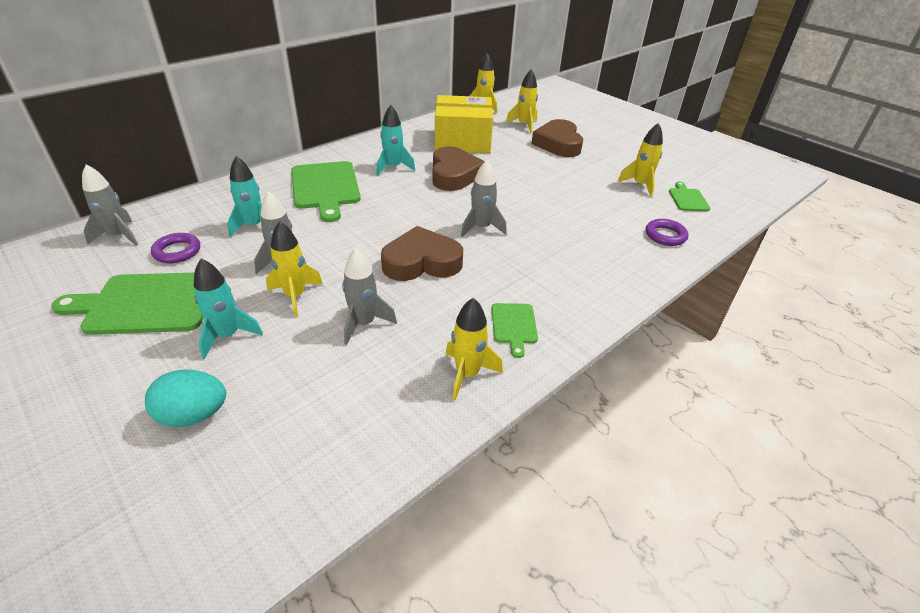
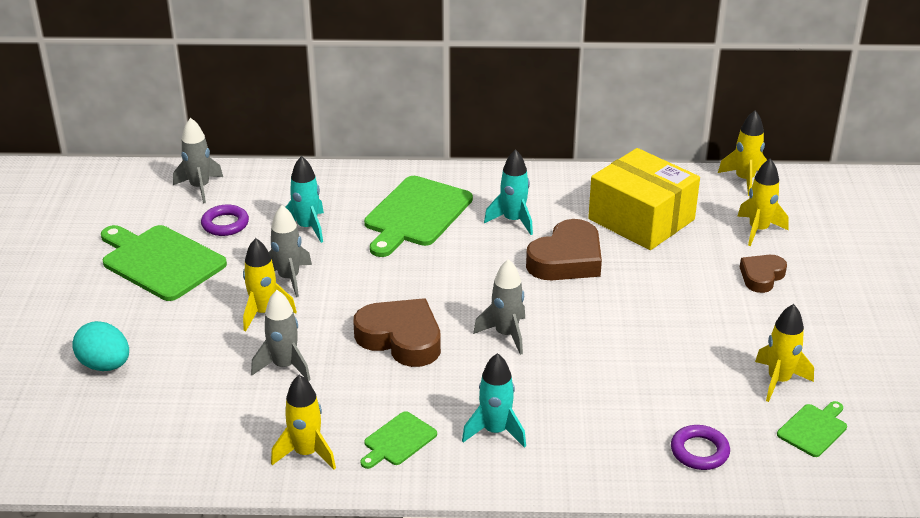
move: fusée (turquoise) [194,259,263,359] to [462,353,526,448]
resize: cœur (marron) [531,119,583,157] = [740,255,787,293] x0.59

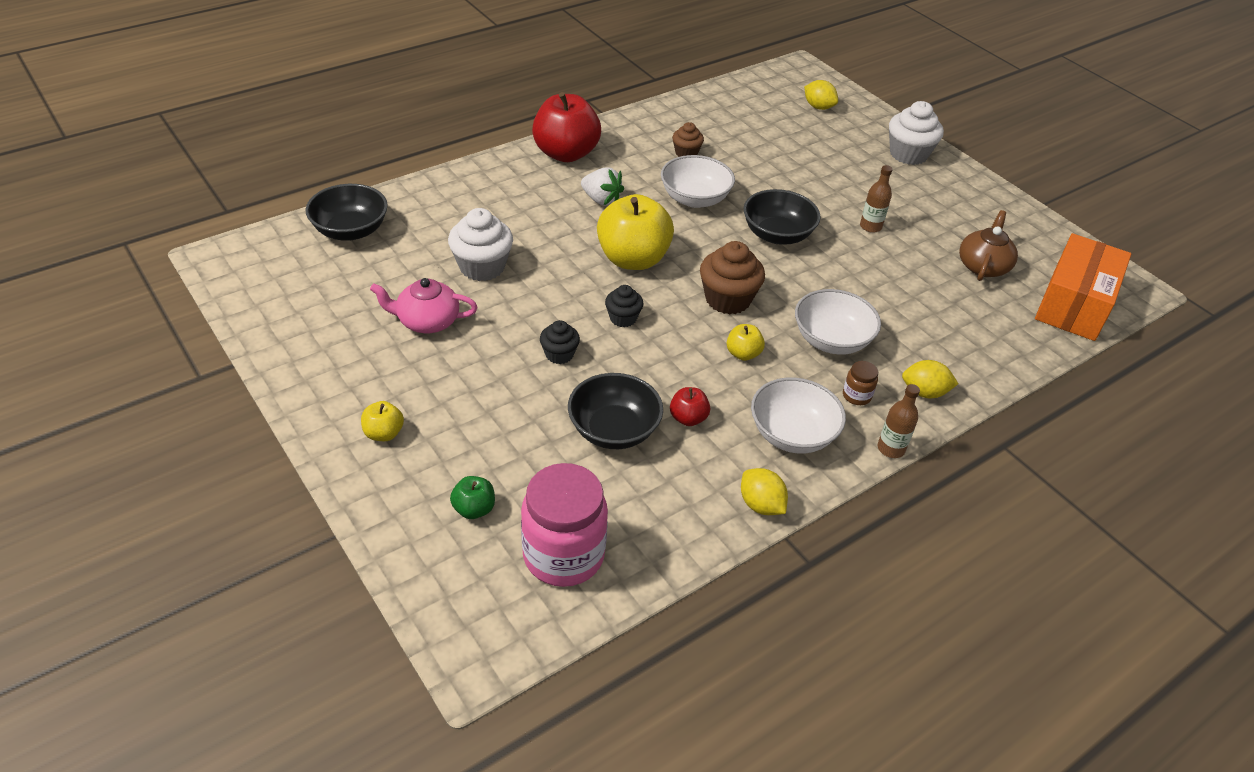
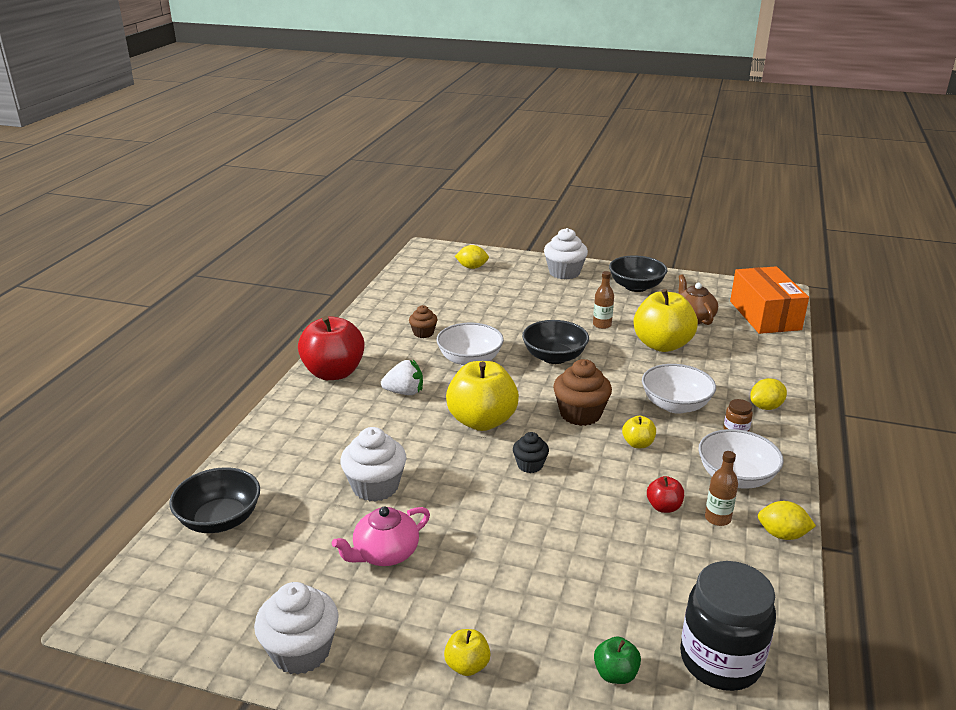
delete: muffin (noir) [540,320,580,364]
insert: muffin (blanc) [254,582,339,675]; pomme (jaune) [633,289,698,352]
move: bol (noir) [568,373,663,449] to [609,255,668,292]; bouteille (marron) [878,384,920,458] to [705,451,738,526]
recolor: bocal (rose) [521,463,608,587] to bocal (noir) [680,561,776,691]

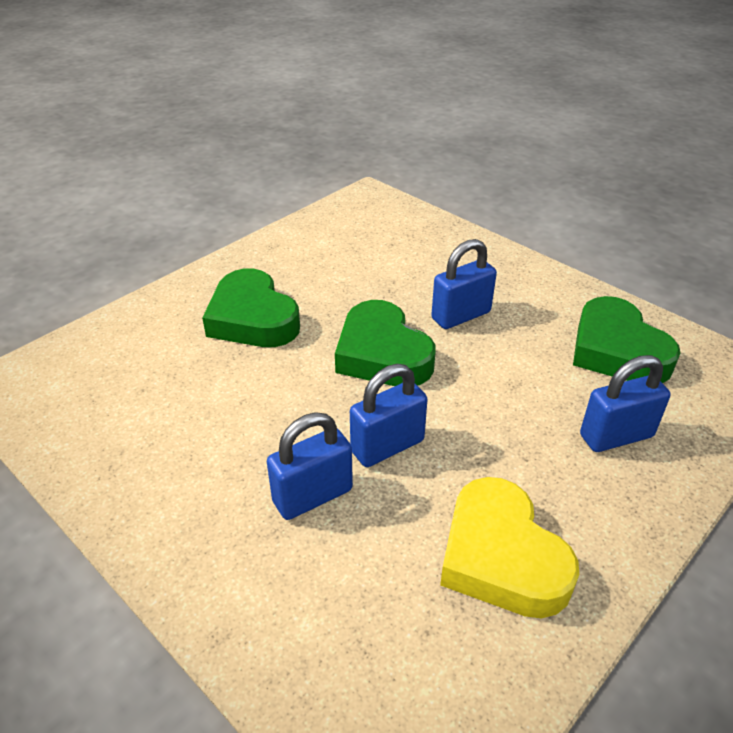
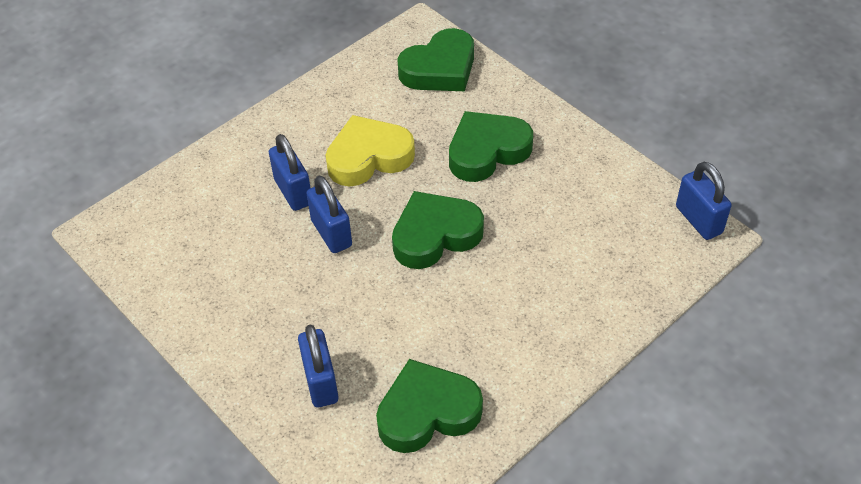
insert: cœur (vert) [397,28,474,91]
move: cadenas (bleu) [431,239,497,329] to [676,162,732,240]; cœur (jaune) [440,477,579,619] to [325,115,415,186]

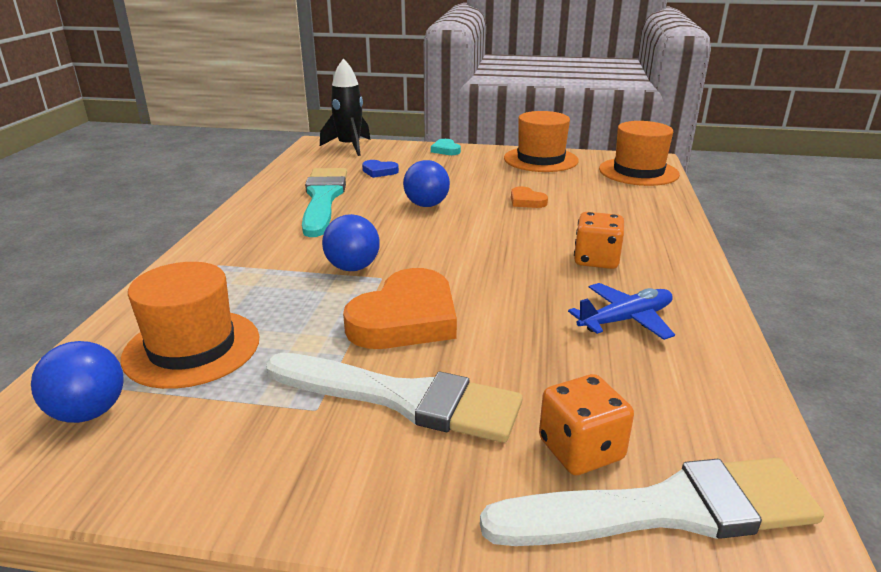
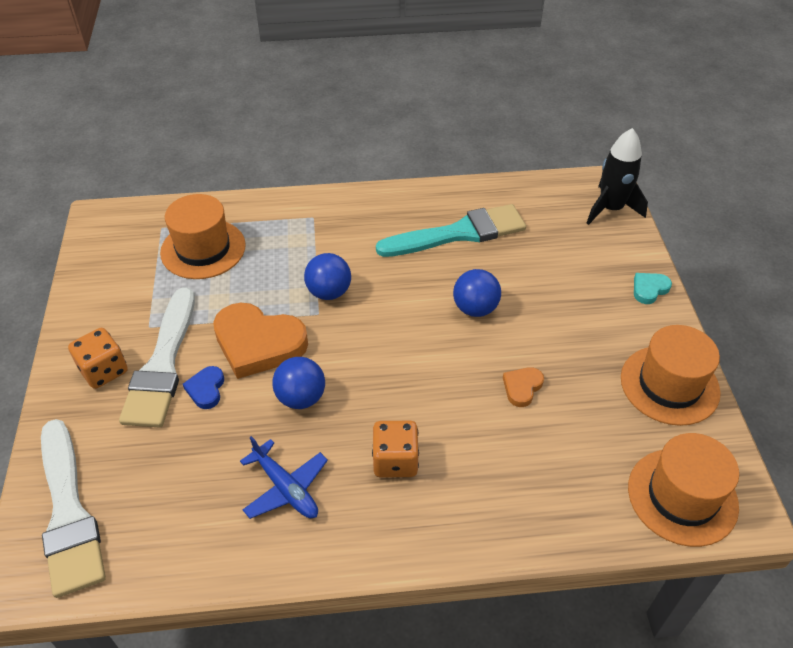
move: balle (bleu) [31,341,124,423] to [272,357,325,409]; cœur (bleu) [362,160,399,178] to [183,366,224,409]; dé (orange) [539,374,634,475] to [68,328,128,389]

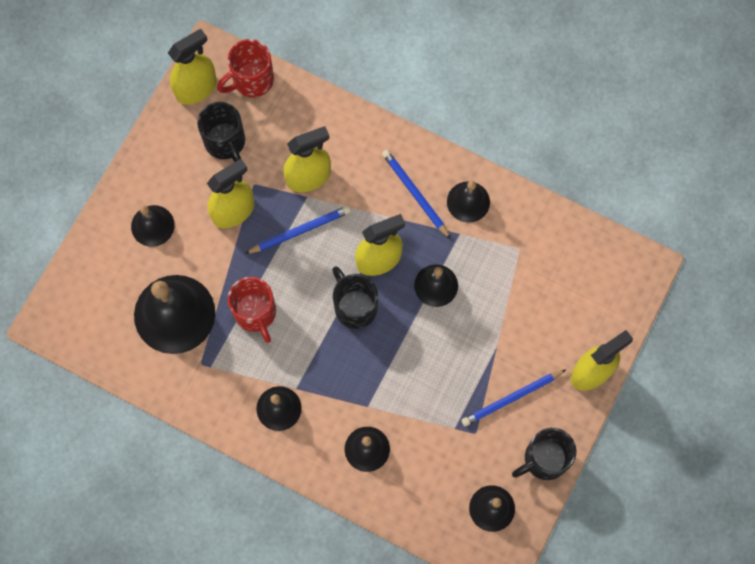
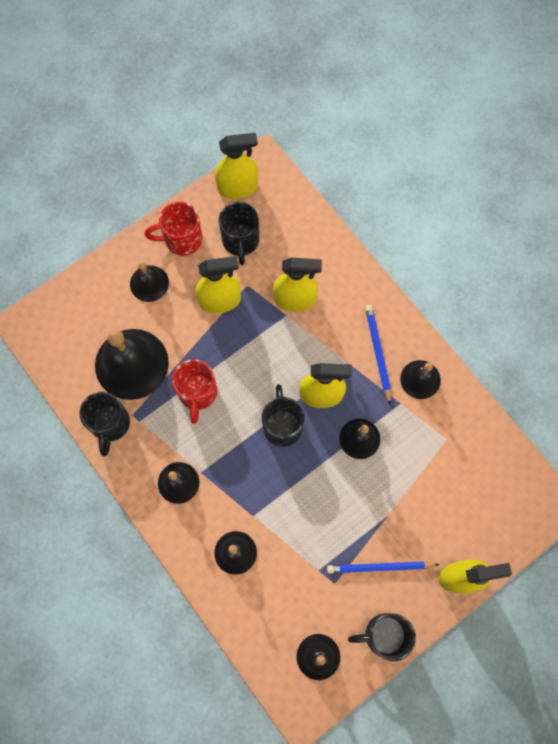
delete: crayon (bleu) [245,206,351,254]
insert: tasse (noir) [79,391,130,456]
move: tasse (rouge) [217,39,274,97] to [145,202,202,256]

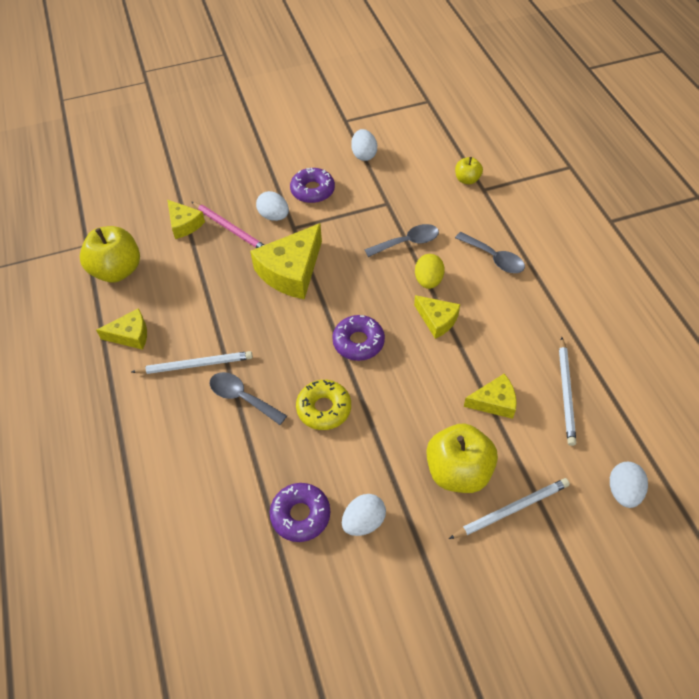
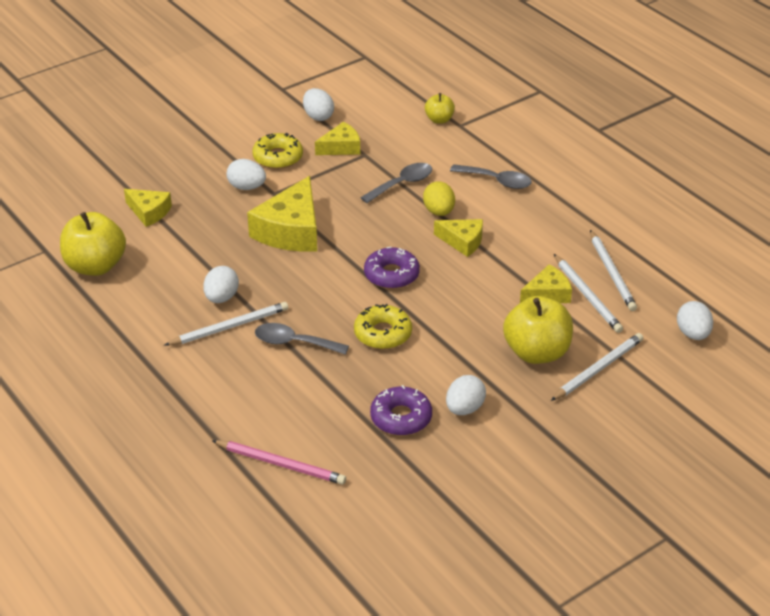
insert: œuf (blanc) [203,266,239,303]; crayon (blanc) [554,254,623,333]
move: fromage (jaune) [96,308,147,350] to [315,122,360,155]; crayon (rose) [192,202,264,248] to [212,440,346,485]
recolor: beignet (violet) [290,168,335,203] to beignet (jaune) [252,133,303,169]

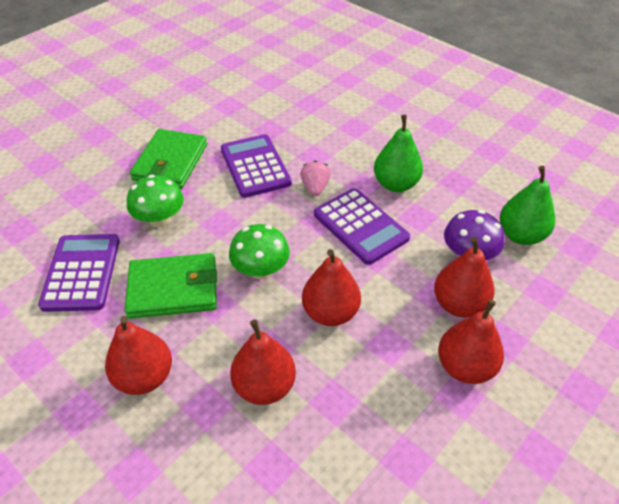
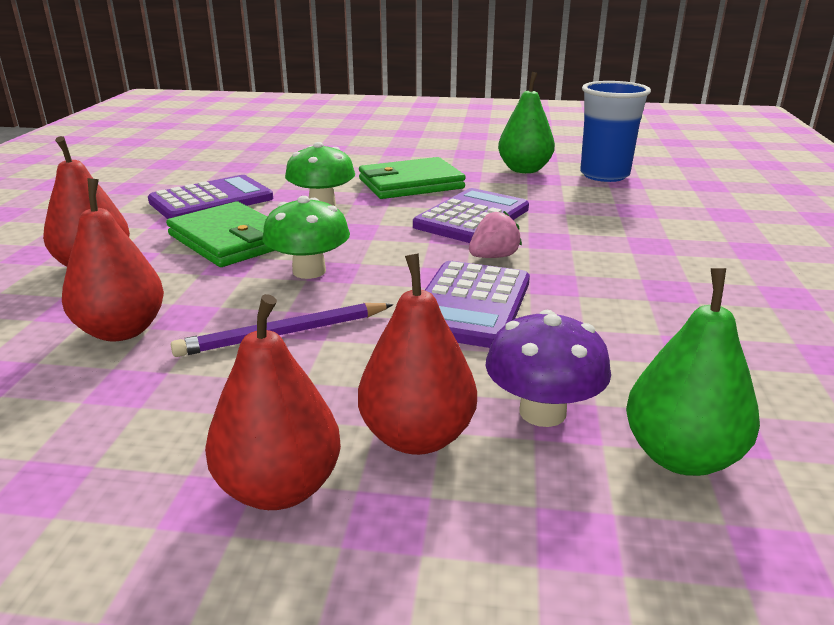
insert: gobelet (bleu) [580,81,651,182]
move: poire (vert) [374,115,423,192] to [498,72,555,173]
replace: poire (rouge) [302,249,361,326] to crayon (violet) [171,303,393,357]

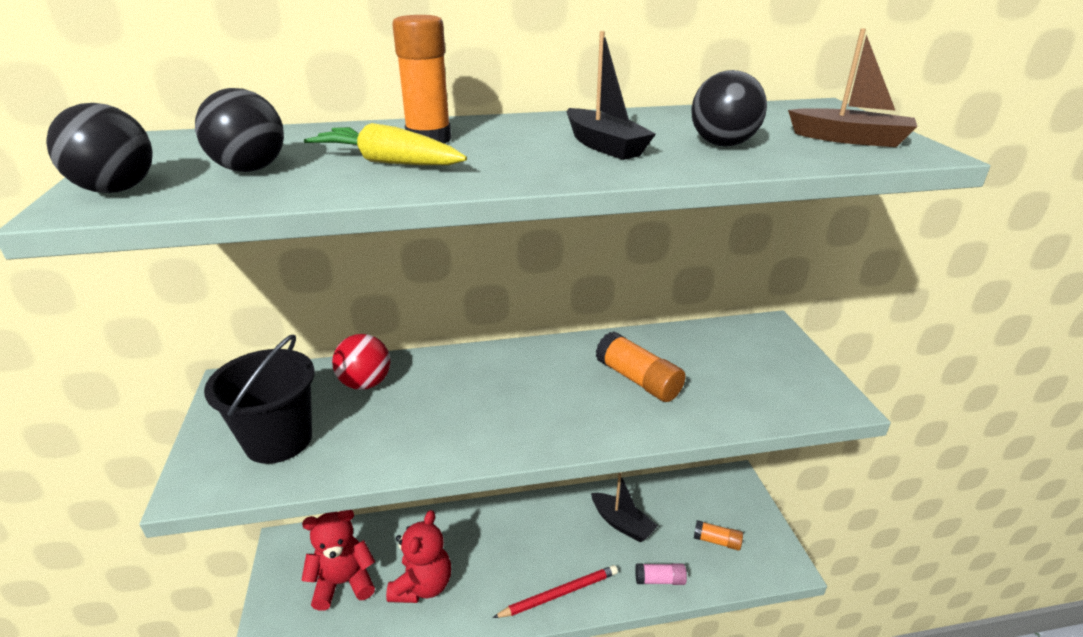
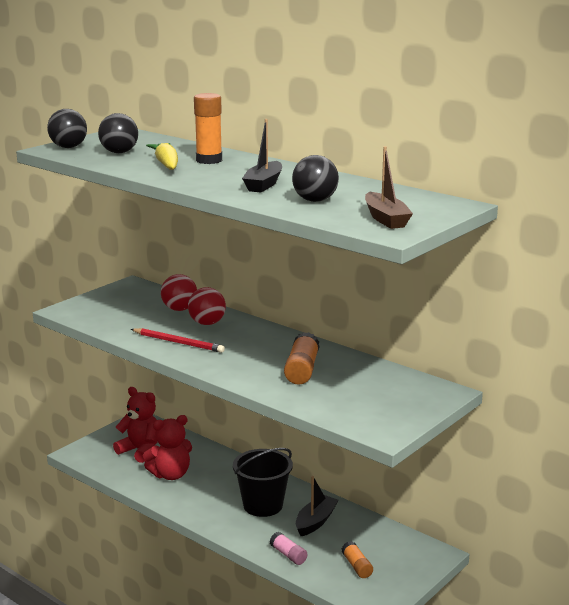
insert: balle (rouge) [188,287,226,325]
move: seau (noir) [204,335,315,464] to [233,448,293,517]; crayon (rouge) [493,565,618,618] to [131,328,225,353]
rotate: bateau (noir) [591,473,658,543] = [296,476,338,536] 150 degrees counterclockwise

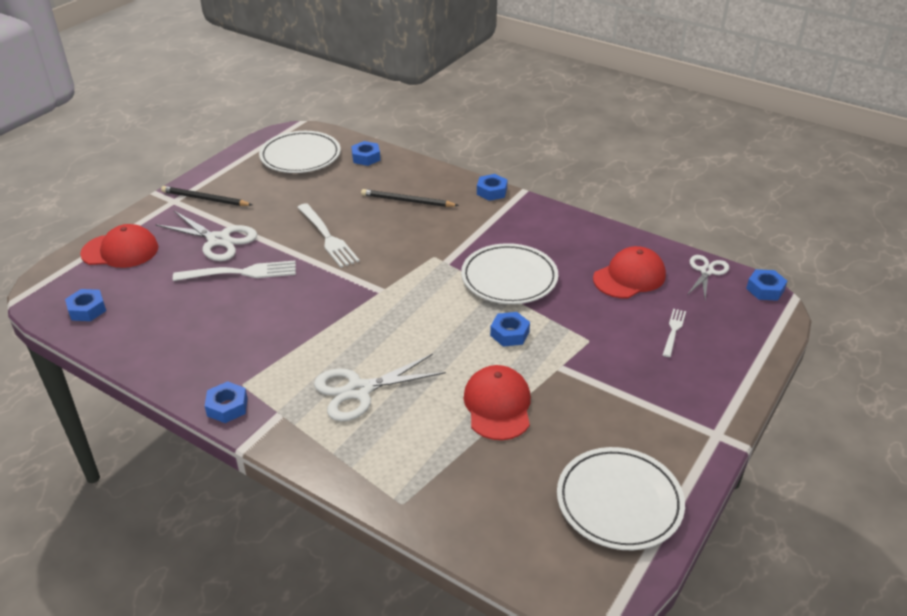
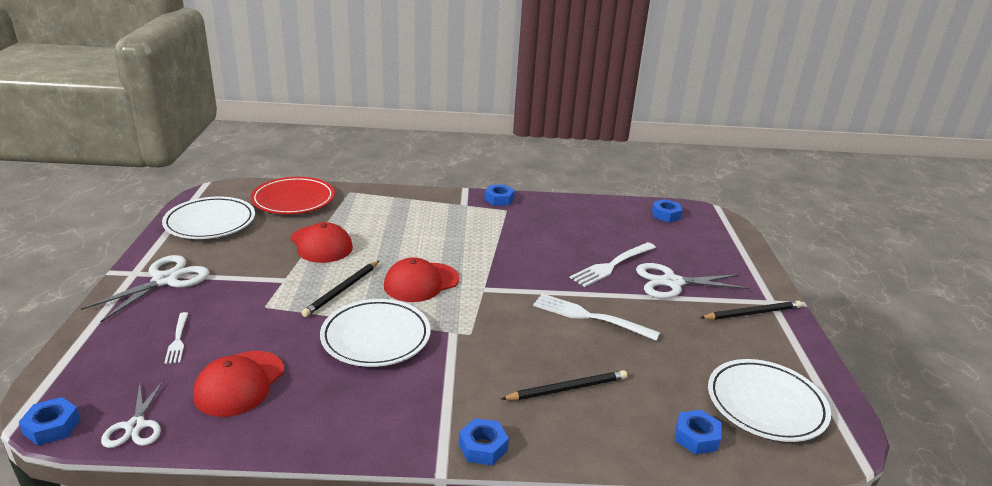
insert: assiette (rouge) [251,177,335,214]
move: casquette (rouge) [80,224,158,268] to [384,257,459,302]; ciseaux (blanc) [314,354,446,422] to [81,255,210,322]
replace: écrou (bleu) [490,312,530,347] to crayon (noir) [301,261,379,317]

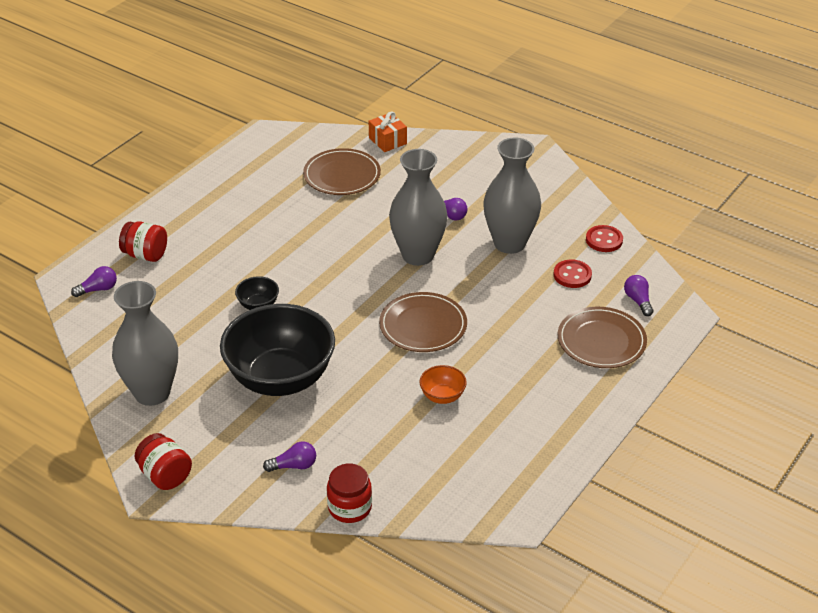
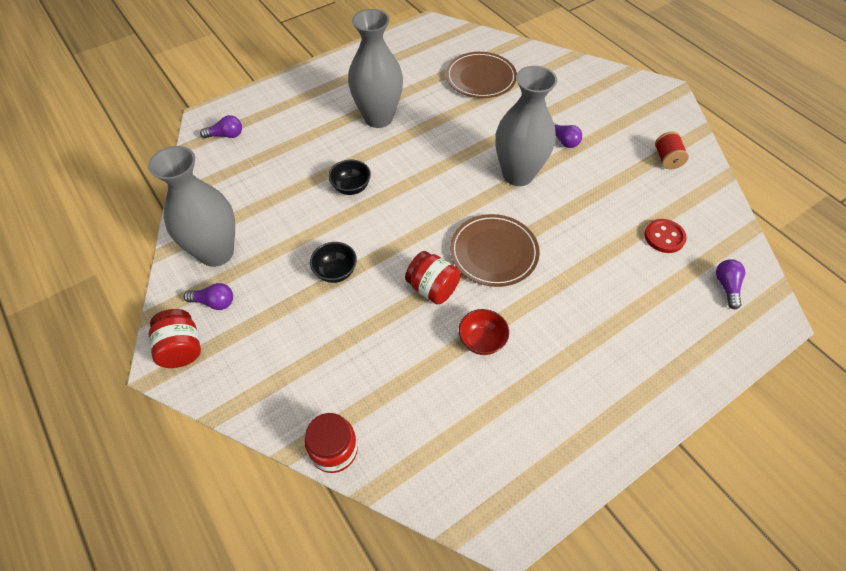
delete: cadeau (orange) [369,111,407,152]; assiette (marron) [558,307,647,368]; bouton (rouge) [586,225,623,252]
insert: bobine (rouge) [655,132,689,169]
move: bocal (rouge) [119,221,167,262] to [405,251,461,304]; ampoule (violet) [263,441,316,472] to [184,283,233,310]; vase (gris) [483,137,541,254] to [348,9,403,128]
recolor: bol (orange) [420,365,467,404] to bol (rouge) [459,309,509,355]
resize: bol (noir) [220,304,335,396] = [310,242,357,283] x0.41

